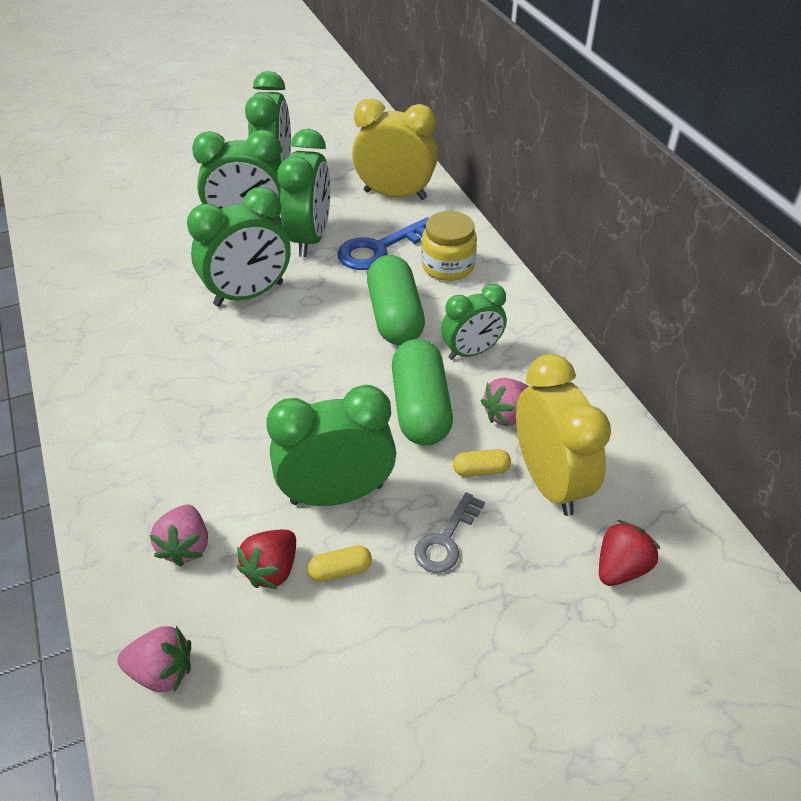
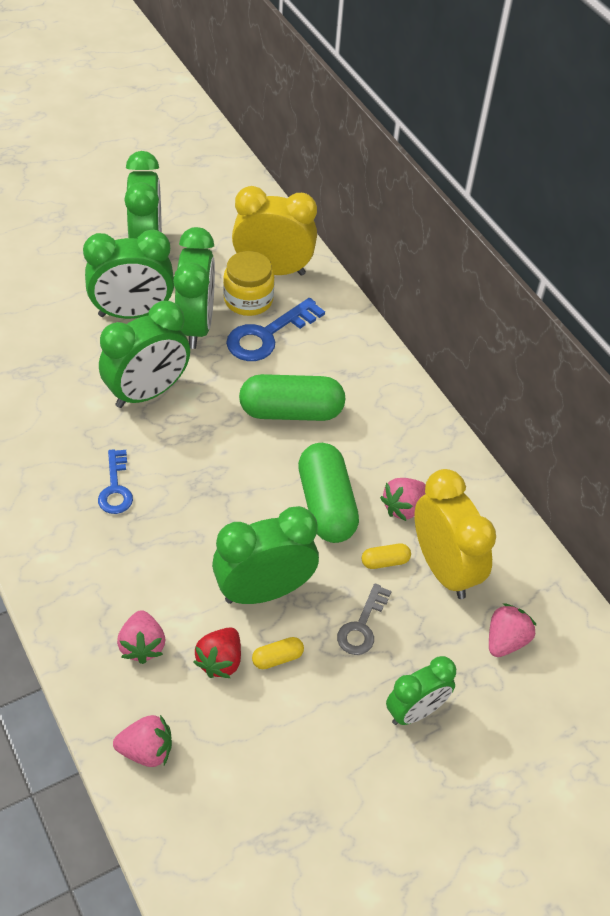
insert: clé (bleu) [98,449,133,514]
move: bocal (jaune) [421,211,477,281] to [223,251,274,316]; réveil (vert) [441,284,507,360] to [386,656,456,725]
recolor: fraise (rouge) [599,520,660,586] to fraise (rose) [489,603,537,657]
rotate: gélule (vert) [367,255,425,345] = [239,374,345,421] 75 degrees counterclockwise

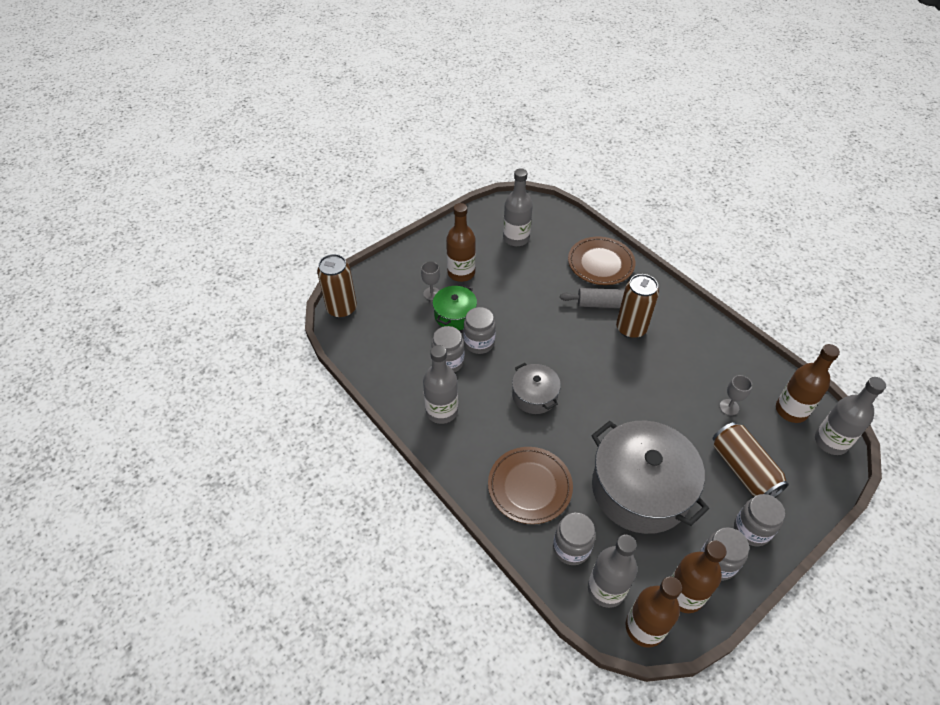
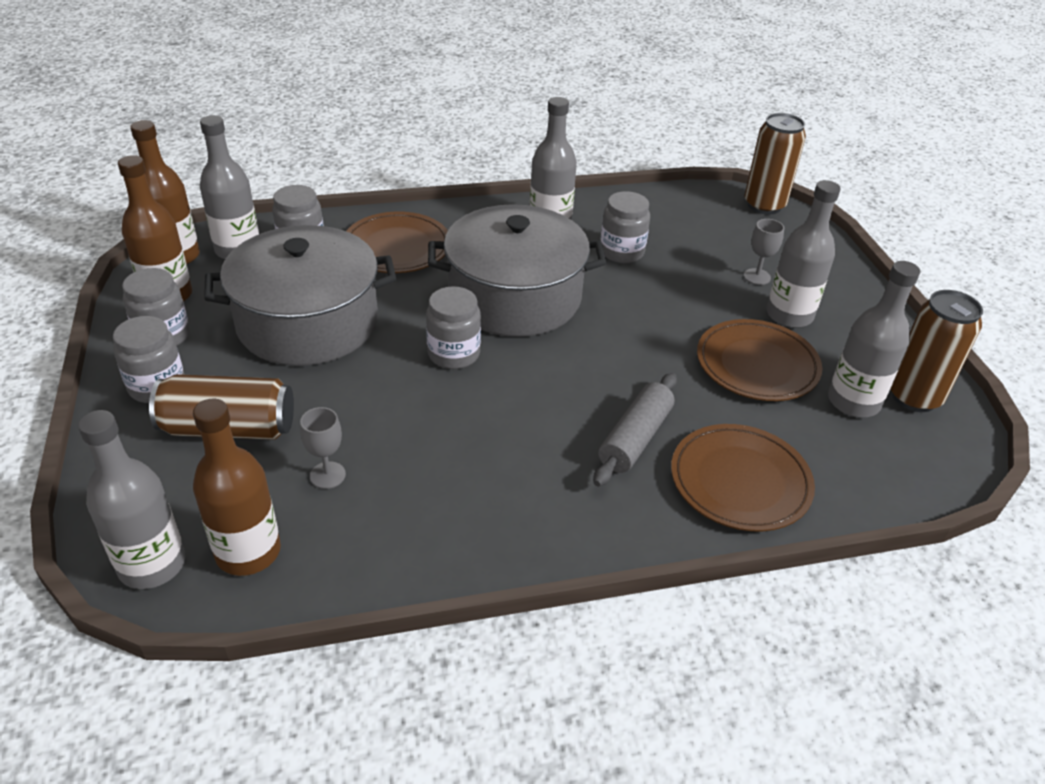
delete: marmite (vert) [433,285,477,330]
insert: assiette (marron) [697,319,822,401]
move: bocal (gris) [463,307,496,354] to [426,286,481,369]; canette (marron) [616,274,659,339] to [891,290,983,412]
recolor: bouteille (marron) [446,203,476,282] to bouteille (gris) [766,180,841,328]
resize: marmite (gris) [512,363,561,414] = [428,204,606,337] x1.97

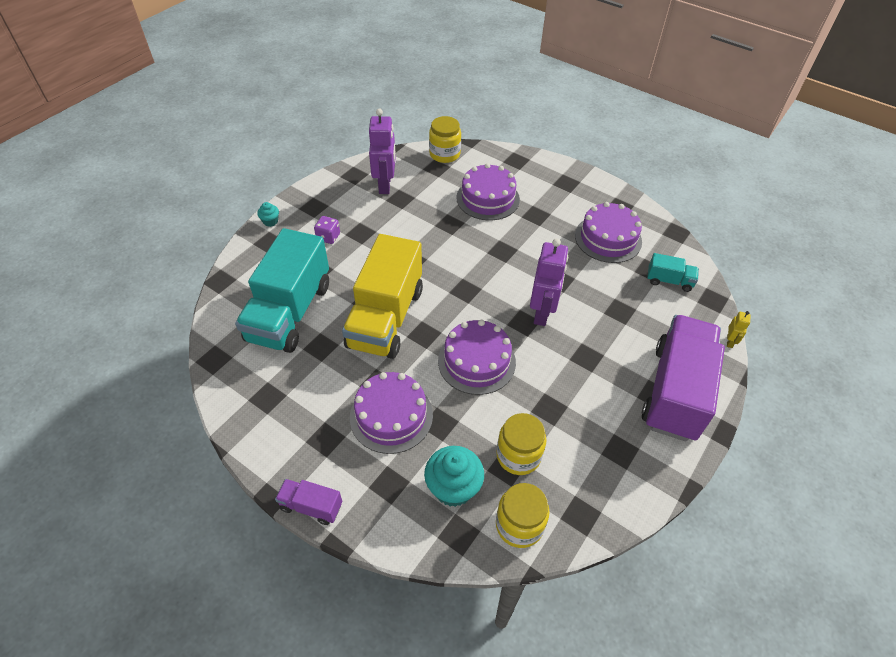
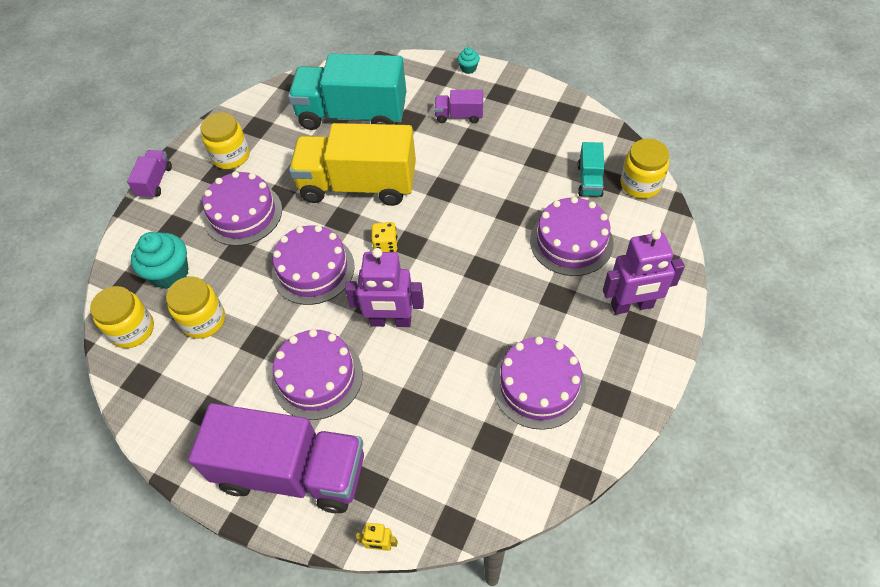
insert: bocal (jaune) [201,112,250,169]; gâteau (violet) [272,329,363,420]; dé (jaune) [371,222,398,252]
move: robot (violet) [369,108,396,194] to [603,230,685,315]; camion (turquoise) [647,253,699,292] to [578,142,604,197]
replace: dé (violet) [314,216,340,244] to camion (violet) [434,90,483,123]

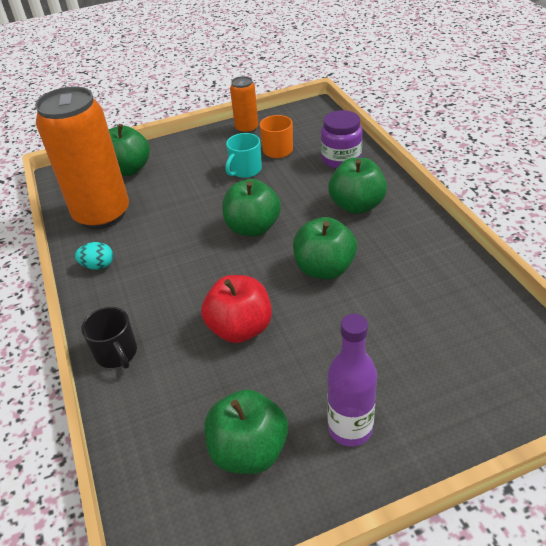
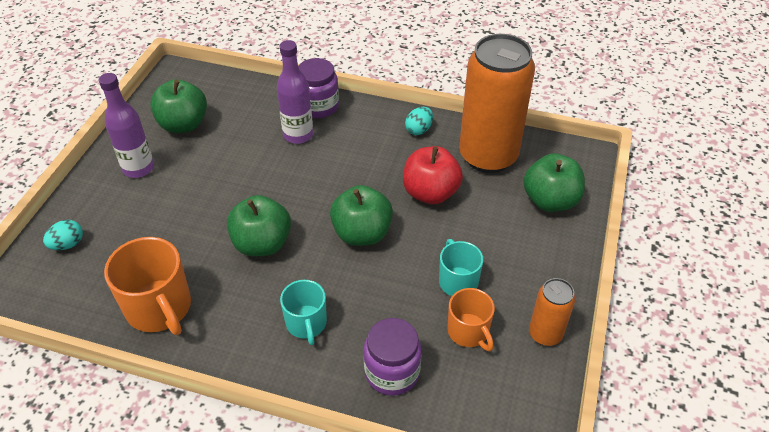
insert: œuf (turquoise) [43,220,83,250]; tasse (orange) [104,237,191,335]; bouteille (violet) [277,40,313,144]
move: pomme (rouge) [201,275,272,343] to [403,146,463,204]
replace: tasse (noir) [82,307,137,369] to bocal (violet) [298,58,339,118]; pomme (vert) [328,158,387,214] to tasse (turquoise) [280,280,327,345]

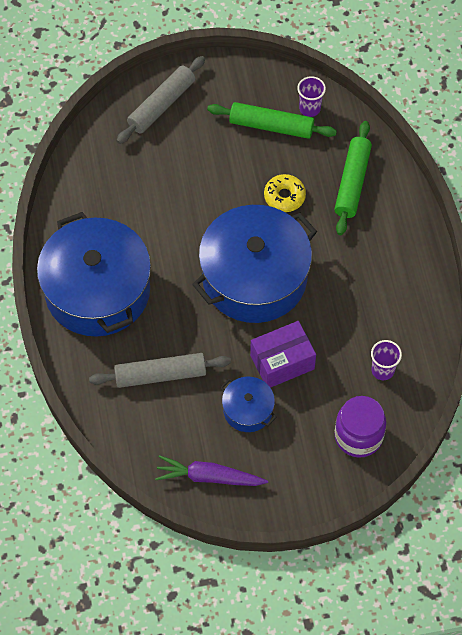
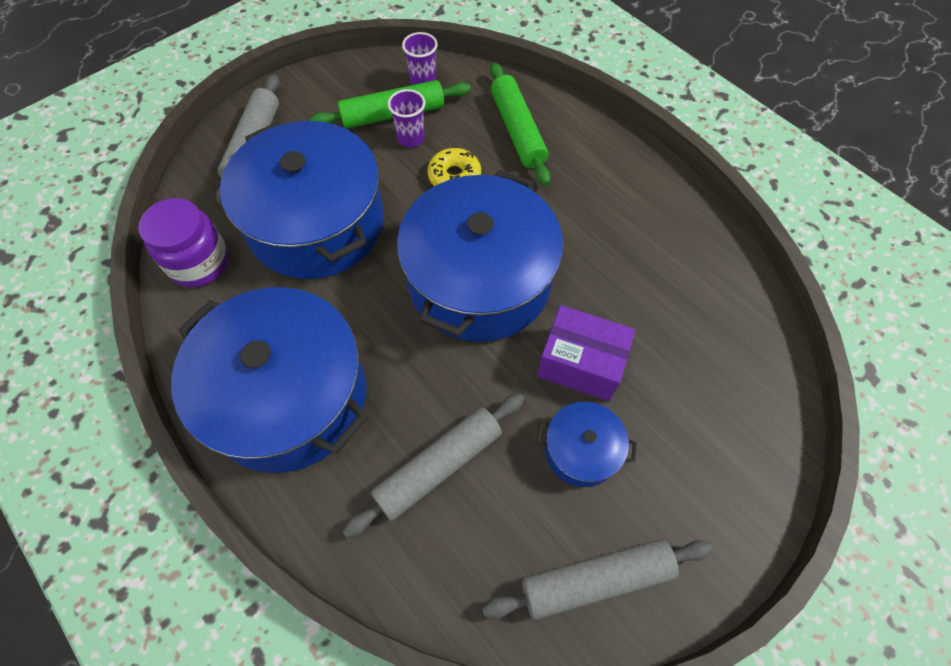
insert: marmite (bleu) [220,121,384,279]
move: bocal (violet) [335,396,386,458] to [138,198,229,287]; gobelet (violet) [371,340,402,380] to [388,89,425,147]
replace: carotte (violet) [155,455,268,486] to rouleau à pâtisserie (gris) [482,539,713,620]
rotate: boîte (violet) [250,321,316,388] = [537,305,636,401] 75 degrees clockwise

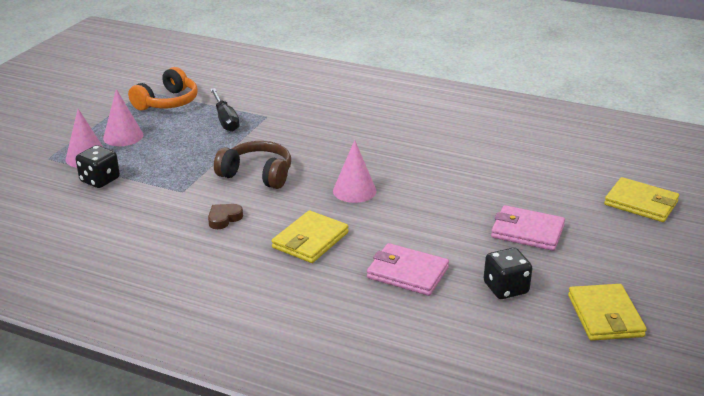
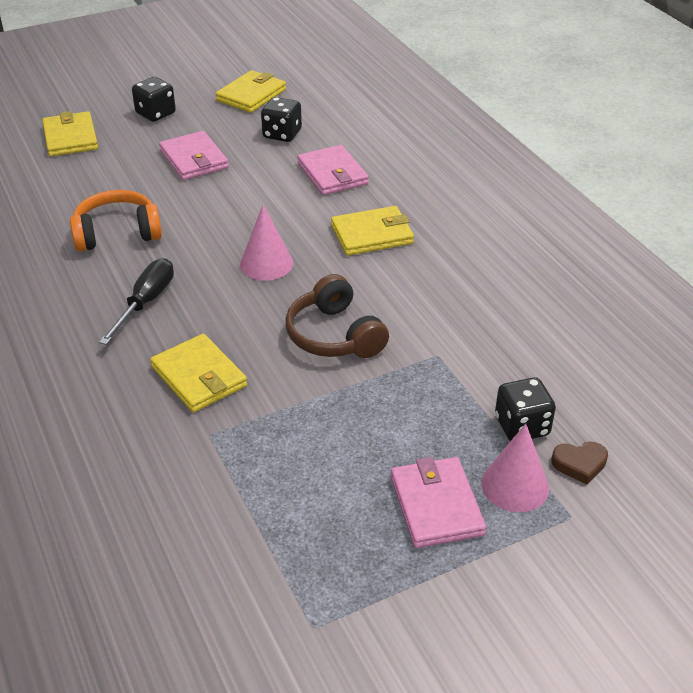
insert: dé (noir) [132,77,176,122]; portefeuille (jaune) [150,334,247,412]
move: casque audio (orange) [128,67,198,111] to [70,190,162,252]; cœur (marron) [208,204,243,229] to [551,442,608,485]; tournevis (noir) [210,88,240,132] to [99,258,174,345]
replace: cône (rose) [103,89,143,146] to portefeuille (rose) [391,457,486,548]

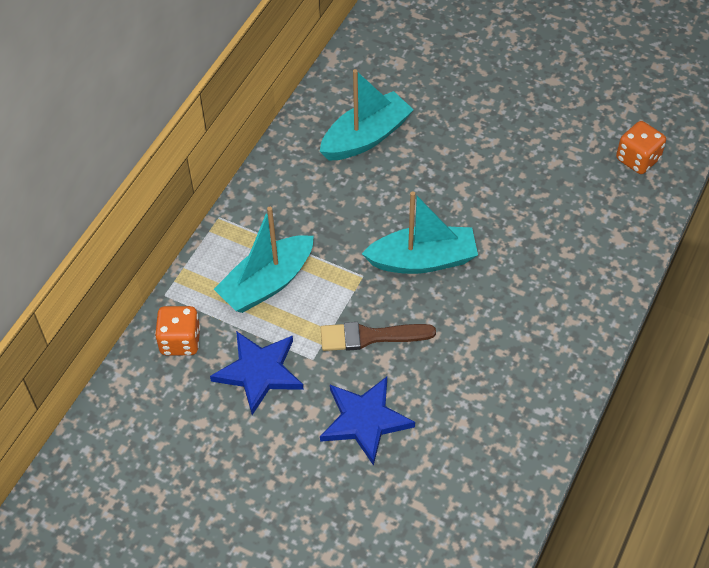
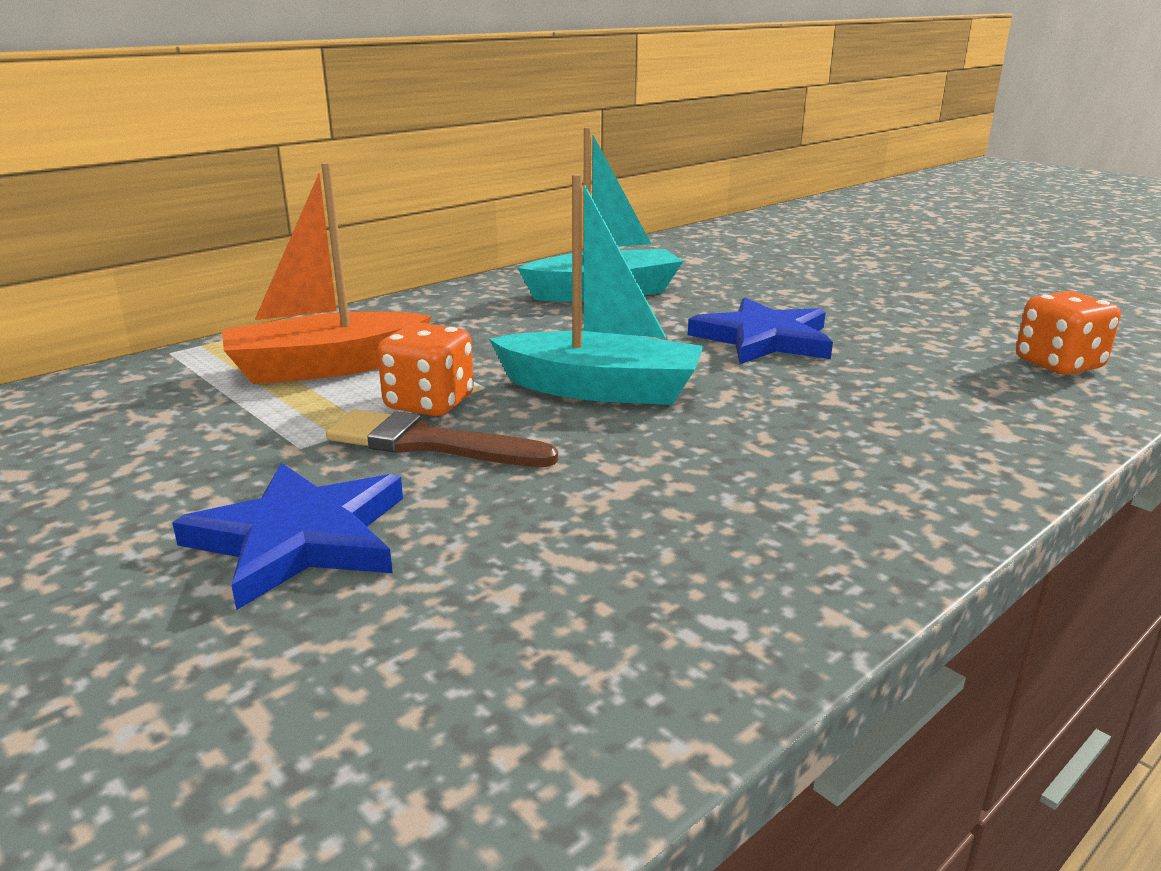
move: dé (orange) [155,306,201,355] to [377,323,474,416]; étoile (bleu) [210,331,304,415] to [688,297,833,364]
recolor: bateau (turquoise) [214,207,314,313] to bateau (orange) [222,162,432,384]

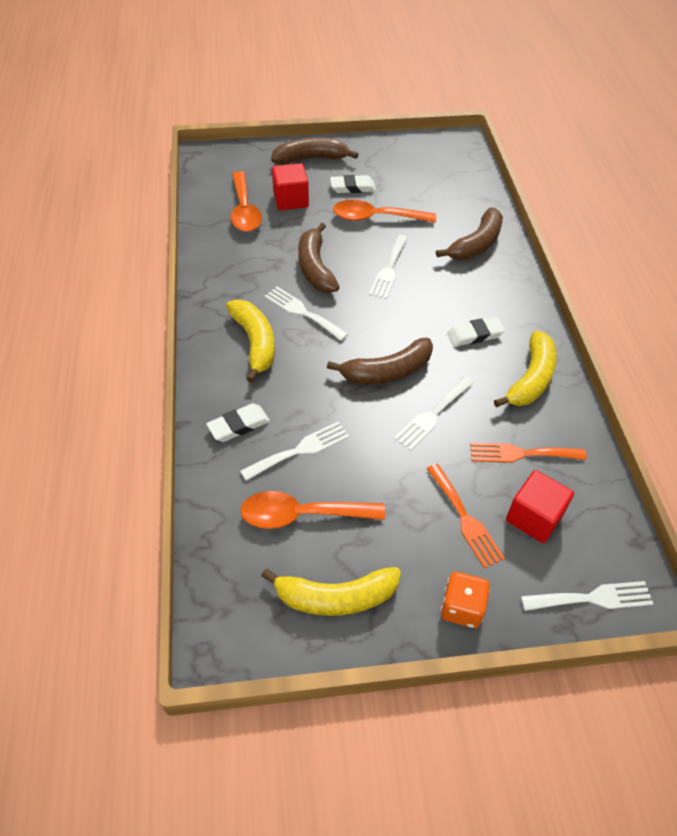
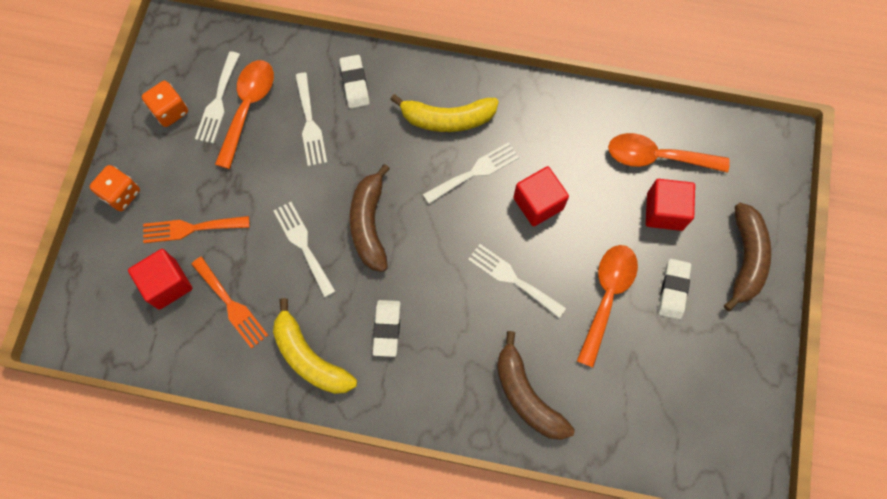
move: fourchette (blanc) [521,581,653,611] to [195,51,240,144]
replace: banane (jaune) [261,567,401,616] to dé (orange) [142,81,188,127]; banane (marron) [298,223,339,293] to cube (rouge) [513,166,569,227]
rotate: fourchette (orange) [470,442,587,463] = [191,257,268,349] 120 degrees clockwise

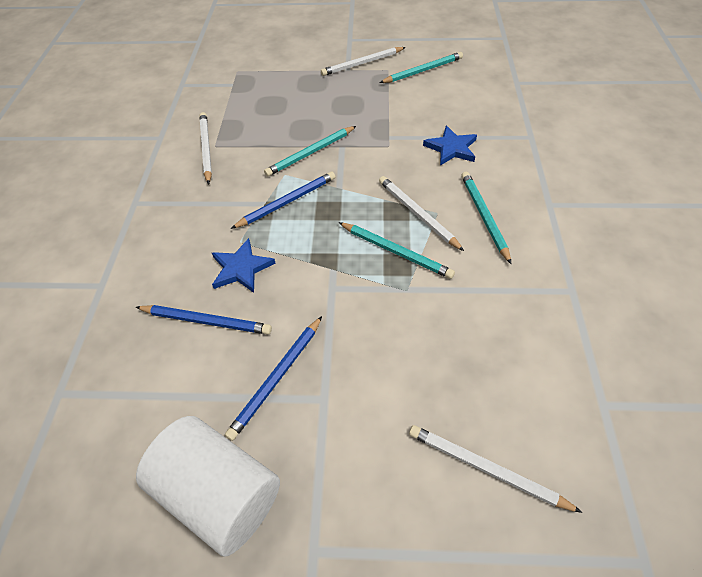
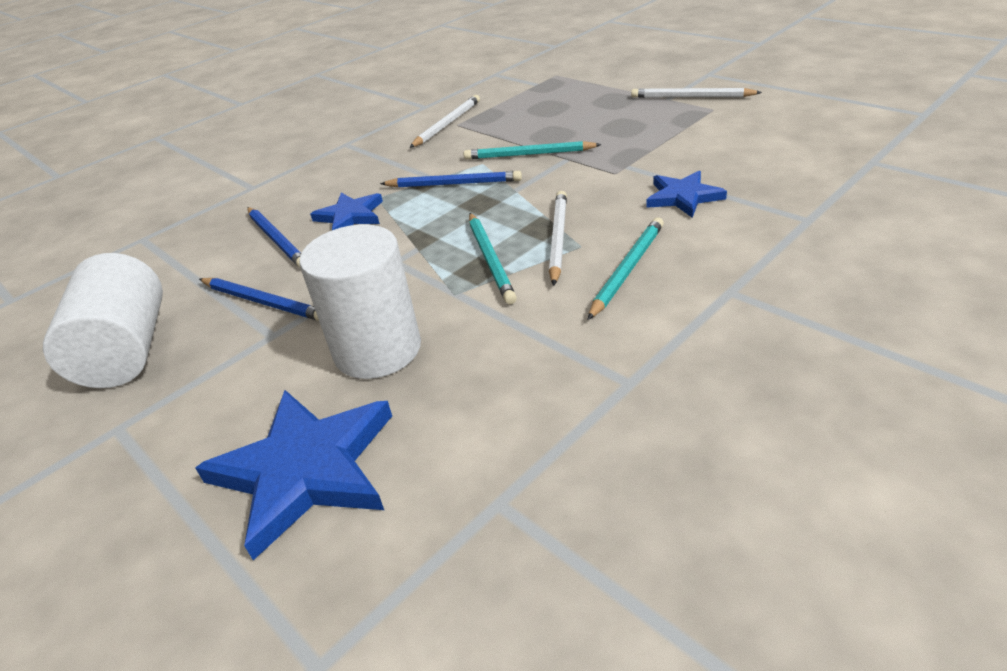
delete: crayon (turquoise) [380,52,463,83]
insert: cylindre (blanc) [299,224,421,379]
replace: crayon (blanc) [409,425,582,513] to étoile (bleu) [195,390,392,560]
rotate: crayon (bleu) [225,316,322,441] = [199,278,319,321] 135 degrees counterclockwise

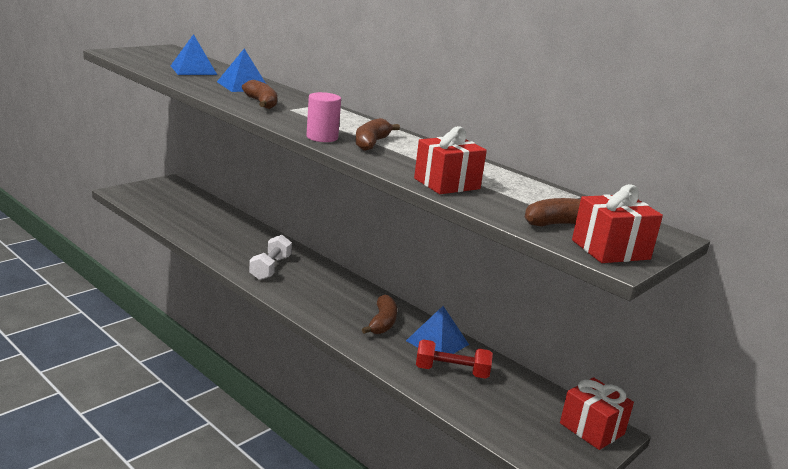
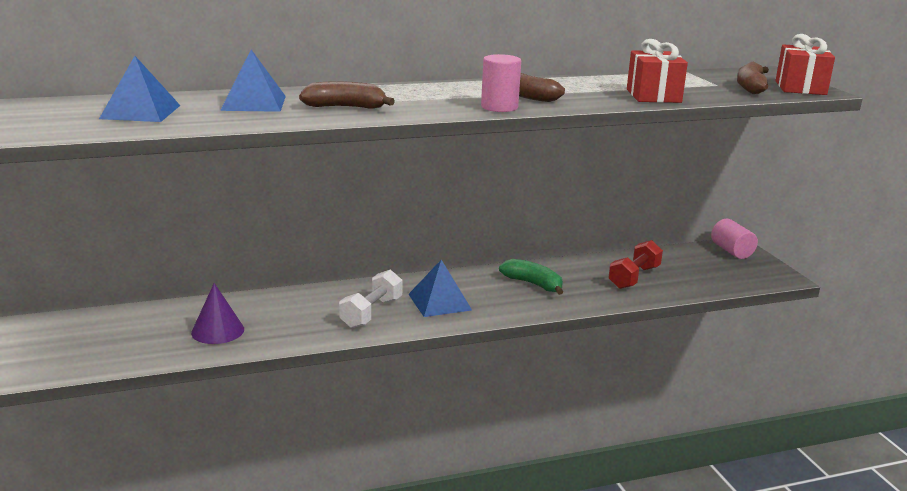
insert: cône (violet) [191,283,244,344]
move: pyramide (bleu) [406,306,469,354] to [408,260,472,317]
replace: cadeau (rouge) [560,377,634,450] to cylindre (rose) [711,219,758,259]
recolor: banane (marron) [362,295,397,334] to banane (vert) [499,259,563,295]
rotate: haltère (blanc) [249,235,292,280] = [339,270,403,328] 75 degrees clockwise

